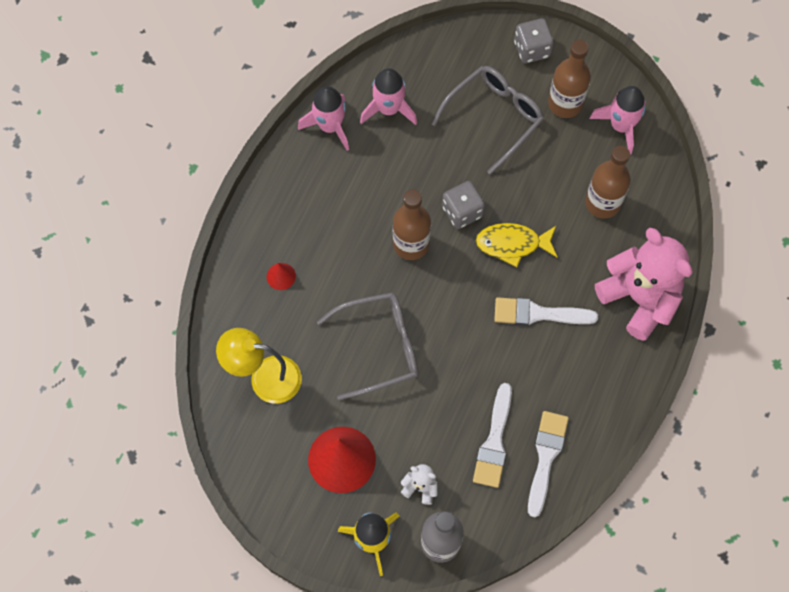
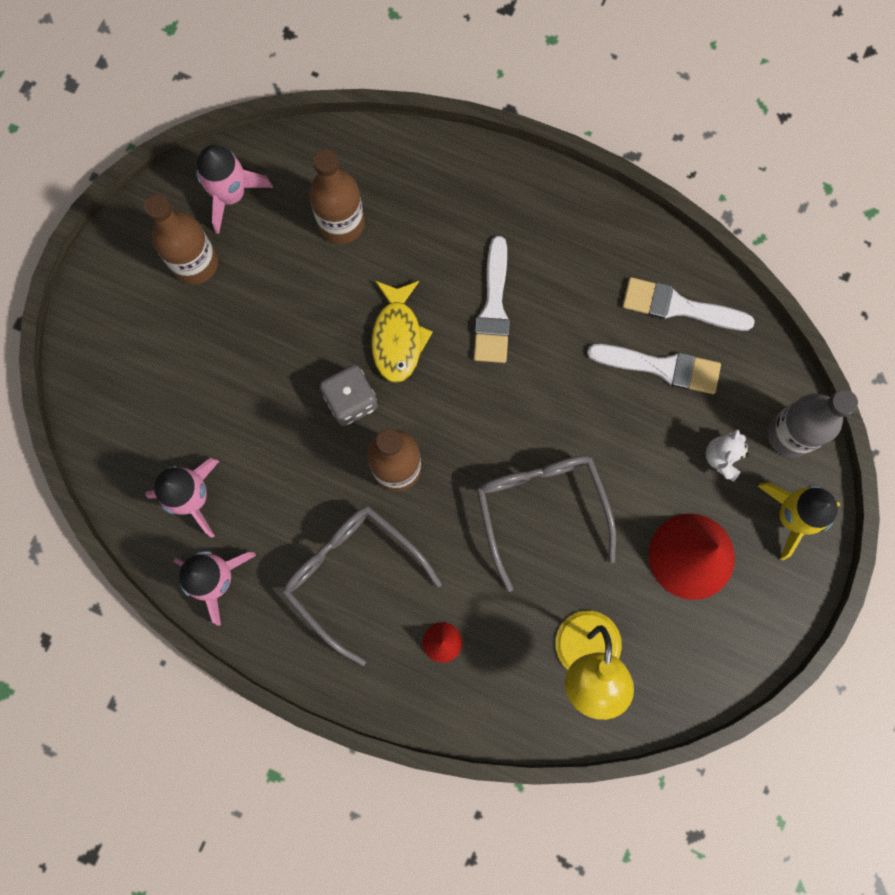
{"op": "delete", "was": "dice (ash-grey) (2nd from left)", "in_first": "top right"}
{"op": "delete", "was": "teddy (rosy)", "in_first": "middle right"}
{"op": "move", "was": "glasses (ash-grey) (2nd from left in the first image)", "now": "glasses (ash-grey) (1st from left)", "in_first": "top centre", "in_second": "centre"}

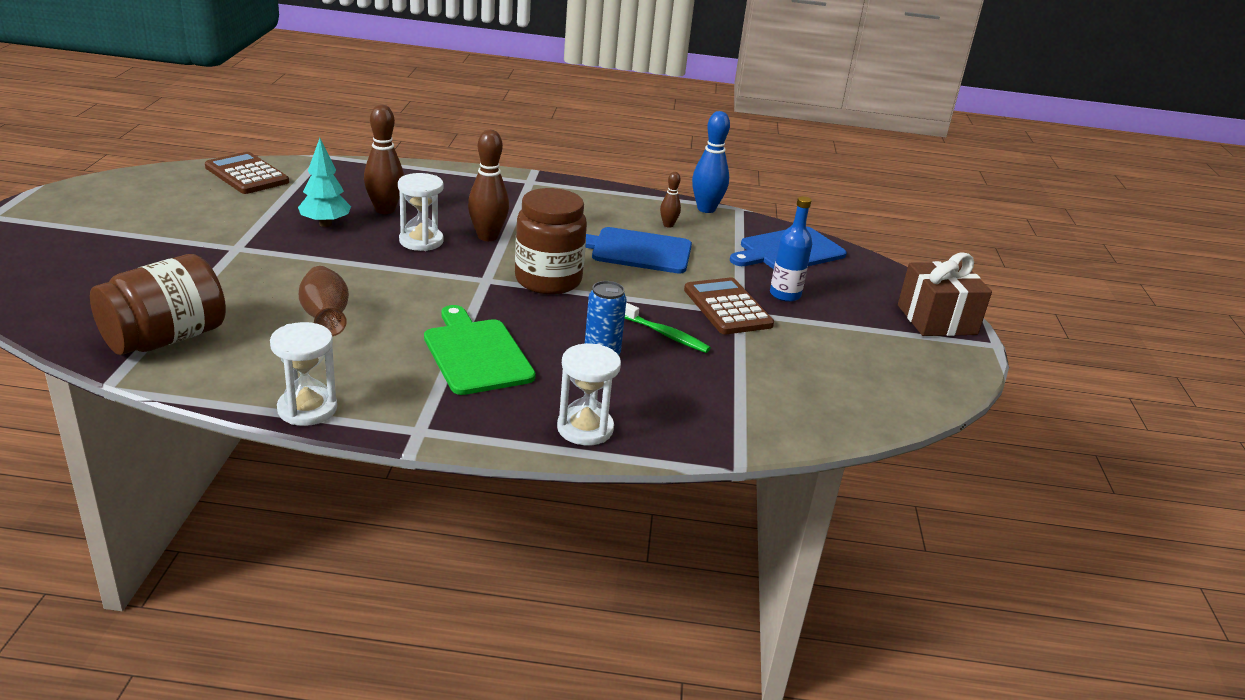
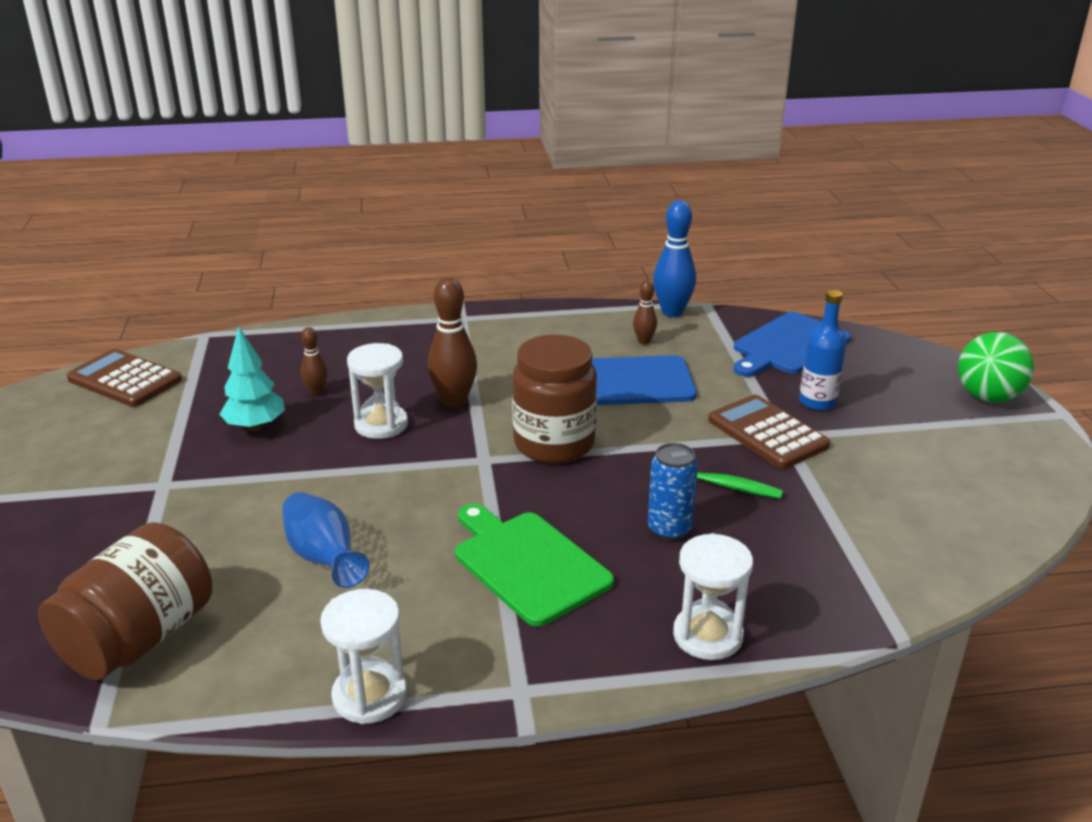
{"op": "replace", "was": "gift (brown)", "now": "ball (emerald)", "in_first": "middle right", "in_second": "middle right"}
{"op": "recolor", "was": "tall vase (brown)", "now": "tall vase (cobalt)", "in_first": "middle left", "in_second": "middle left"}
{"op": "resize", "was": "tenpin (brown) (1st from left)", "in_first": "top left", "in_second": "middle left", "ratio": 0.54}

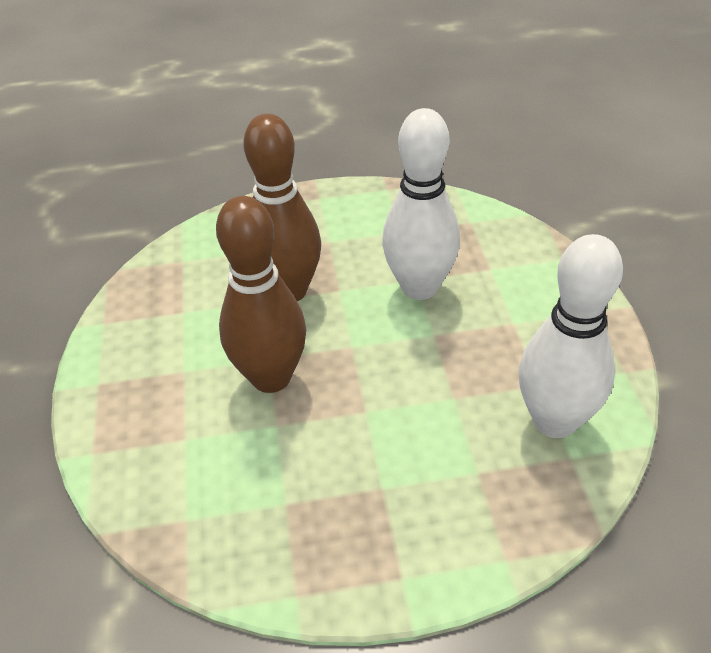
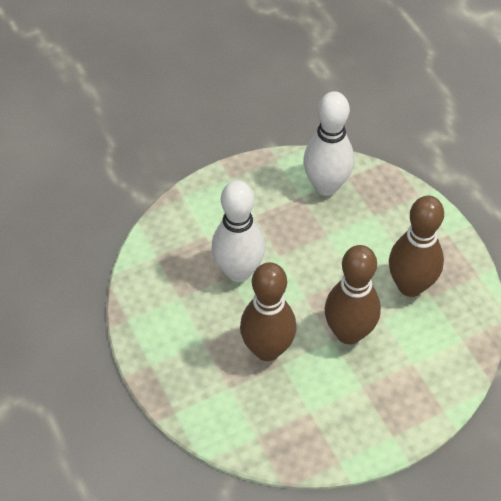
{"op": "insert", "now": "tenpin (brown) (3rd from left)", "in_second": "middle right"}

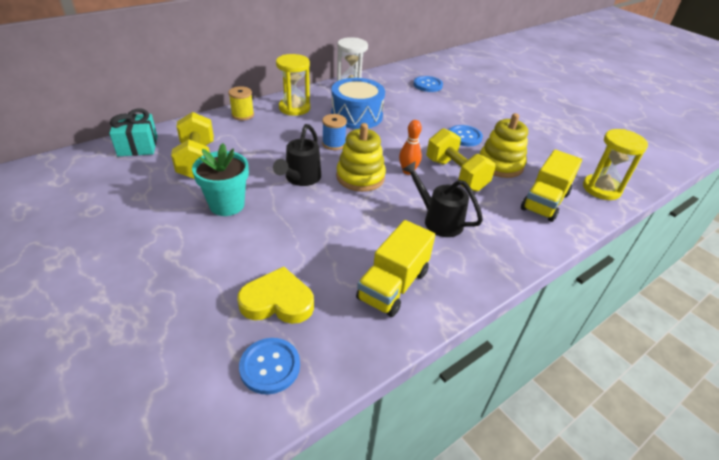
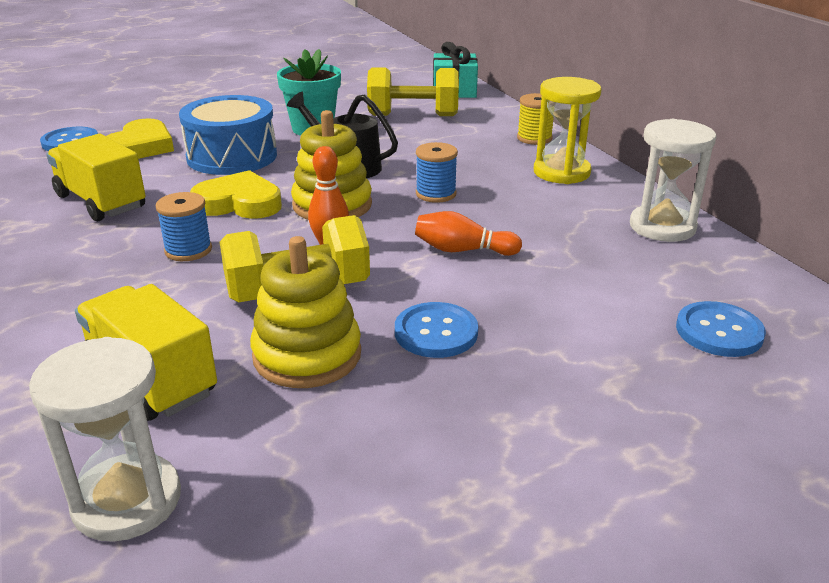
{"op": "insert", "now": "heart (yellow) (2nd from left)", "in_second": "top left"}
{"op": "insert", "now": "tenpin (bright orange) (2nd from left)", "in_second": "centre"}
{"op": "move", "was": "drum (cobalt)", "in_first": "top centre", "in_second": "top left"}
{"op": "replace", "was": "watering pot (ebony) (2nd from left)", "now": "bobbin (cobalt) (1st from left)", "in_first": "centre", "in_second": "middle left"}
{"op": "recolor", "was": "hourglass (yellow) (2nd from left)", "now": "hourglass (pure white) (1st from left)", "in_first": "middle right", "in_second": "bottom left"}

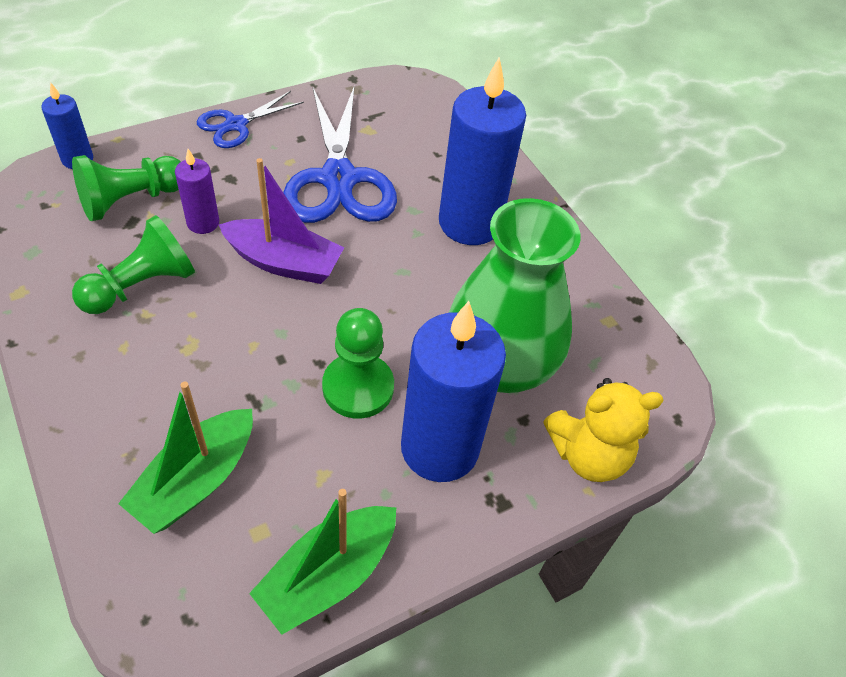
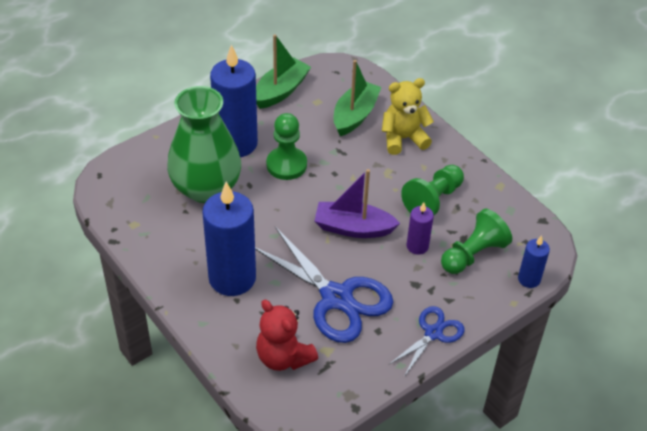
{"op": "insert", "now": "teddy (scarlet)", "in_second": "bottom centre"}
{"op": "move", "was": "teddy (yellow)", "in_first": "middle right", "in_second": "top centre"}
{"op": "rotate", "was": "scissors (cobalt) (2nd from left in the first image)", "in_first": "top centre", "in_second": "centre", "clockwise": 150}

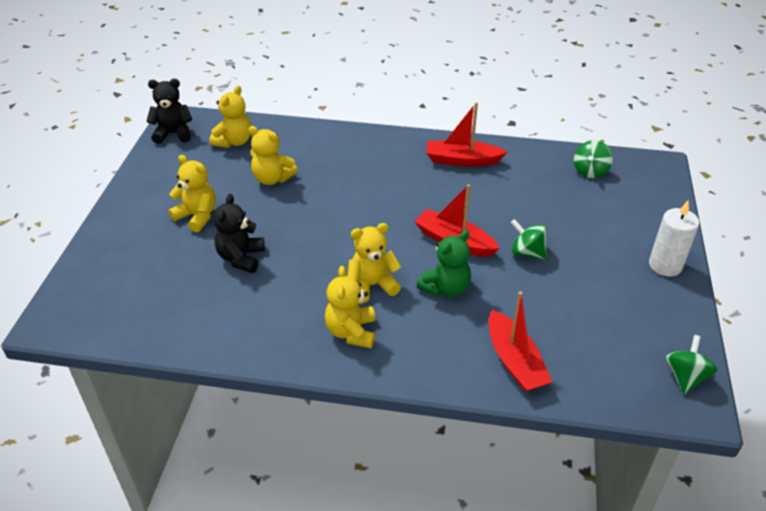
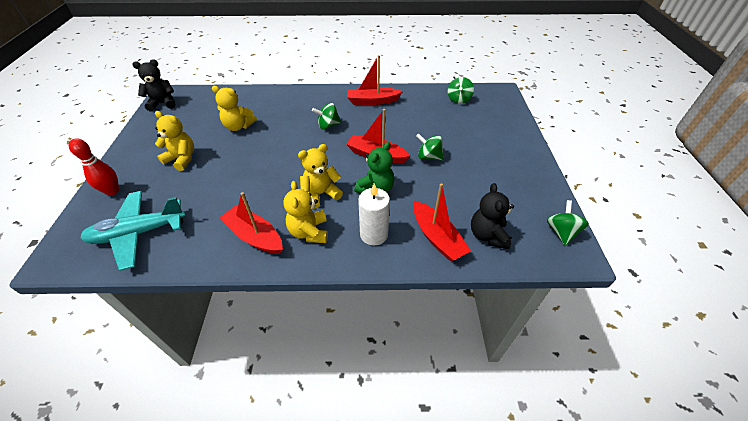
{"op": "delete", "was": "teddy (yellow) (2nd from left)", "in_first": "top left"}
{"op": "insert", "now": "tenpin (scarlet)", "in_second": "middle left"}
{"op": "insert", "now": "aeroplane (turquoise)", "in_second": "middle left"}
{"op": "insert", "now": "sailboat (scarlet) (1st from left)", "in_second": "centre"}
{"op": "insert", "now": "toy top (emerald) (1st from left)", "in_second": "top centre"}
{"op": "move", "was": "teddy (ebony) (2nd from left)", "in_first": "middle left", "in_second": "centre"}
{"op": "move", "was": "wax candle (pure white)", "in_first": "middle right", "in_second": "centre"}

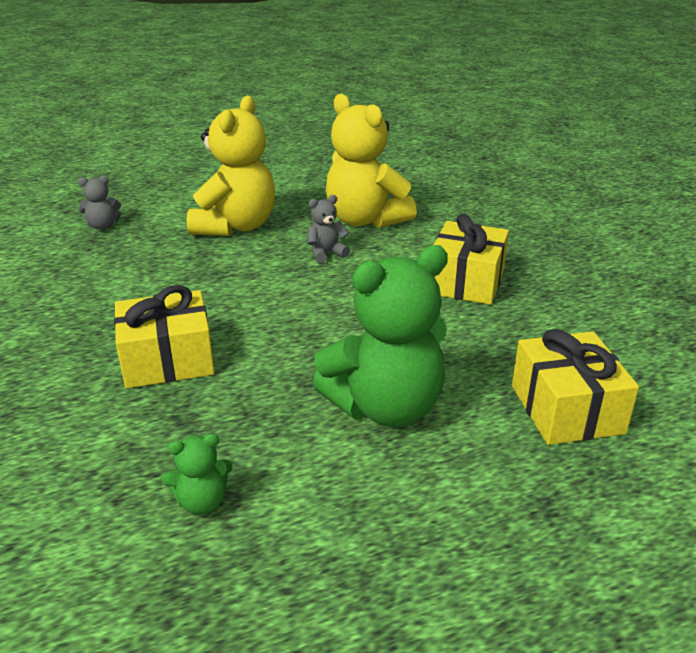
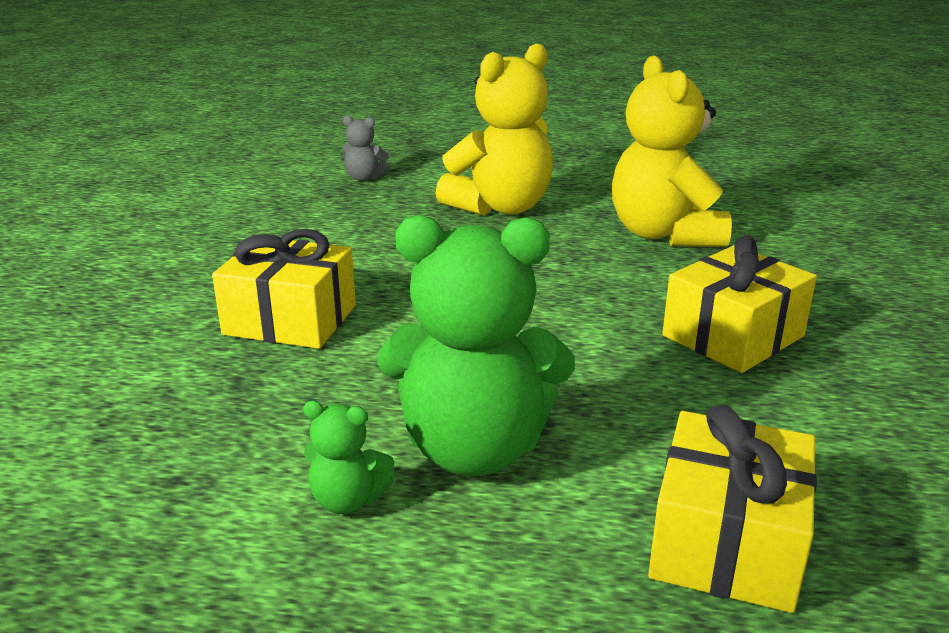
{"op": "delete", "was": "teddy (ash-grey) (2nd from left)", "in_first": "centre"}
{"op": "move", "was": "teddy (emerald) (1st from left)", "in_first": "bottom left", "in_second": "bottom centre"}

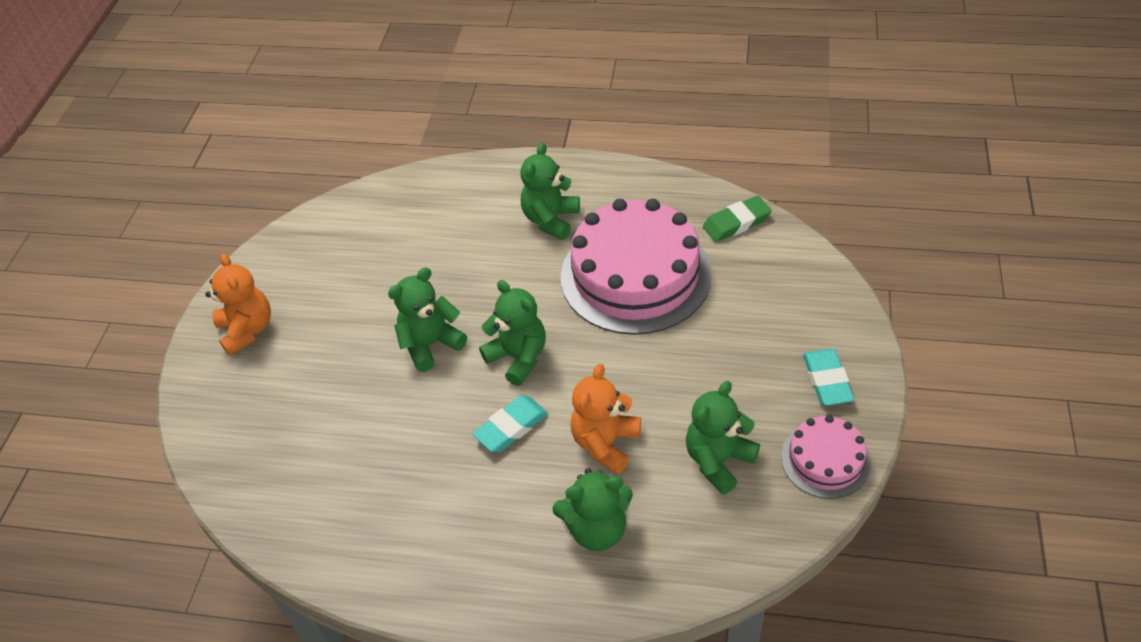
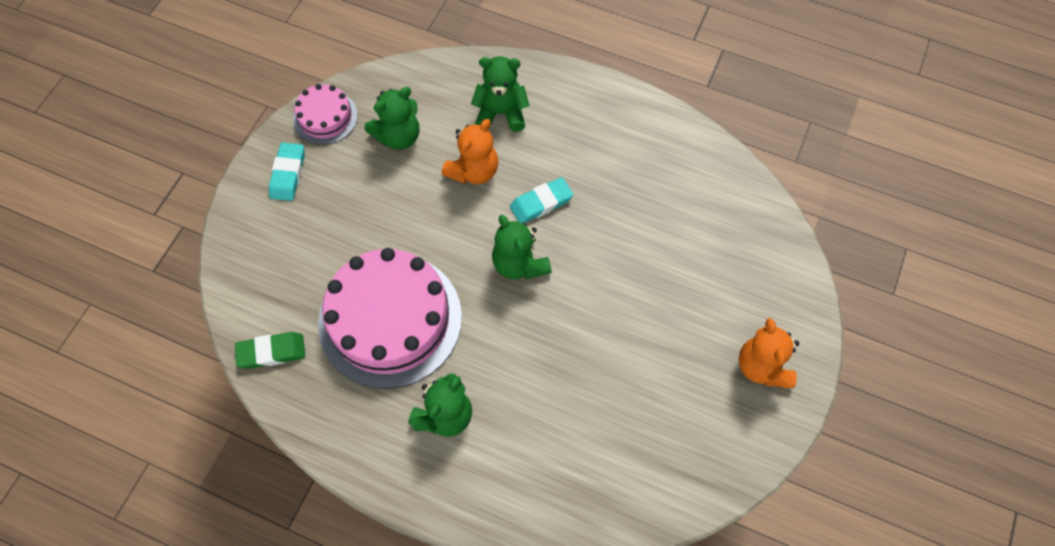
{"op": "delete", "was": "teddy (emerald) (1st from left)", "in_first": "centre"}

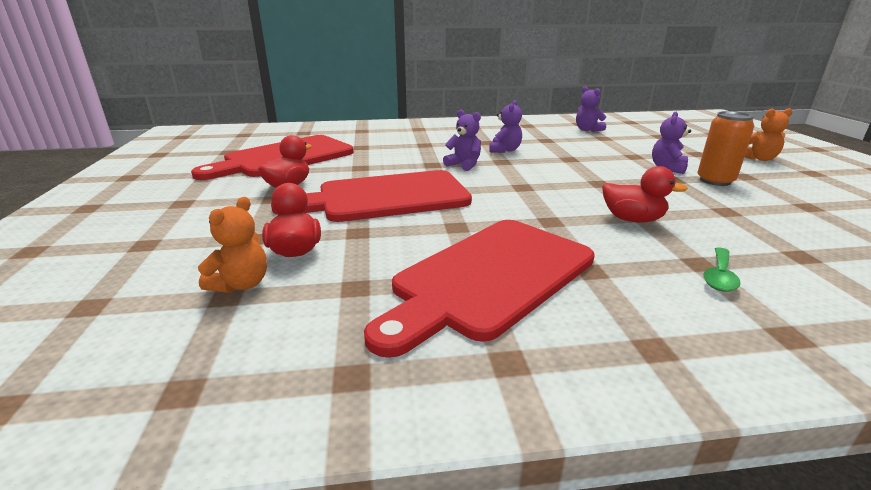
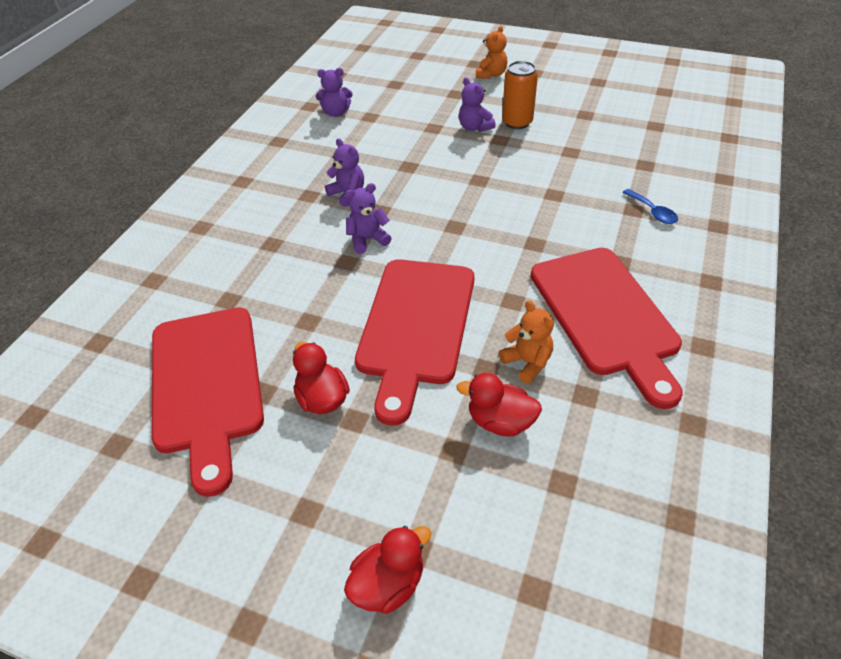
{"op": "move", "was": "teddy (bright orange) (1st from left in the first image)", "now": "teddy (bright orange) (2nd from left)", "in_first": "middle left", "in_second": "centre"}
{"op": "move", "was": "toy duck (scarlet) (3rd from left in the first image)", "now": "toy duck (scarlet) (2nd from left)", "in_first": "middle right", "in_second": "bottom centre"}
{"op": "recolor", "was": "tablespoon (emerald)", "now": "tablespoon (cobalt)", "in_first": "middle right", "in_second": "top right"}

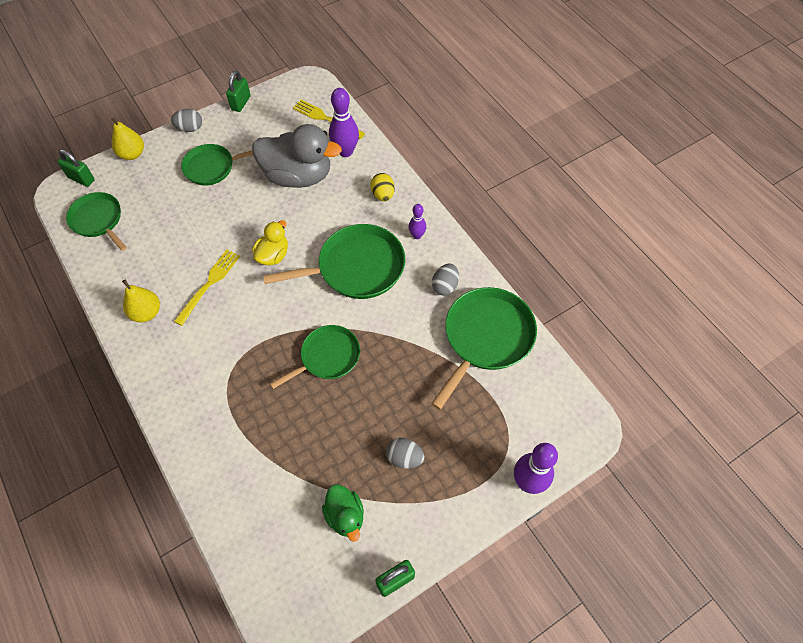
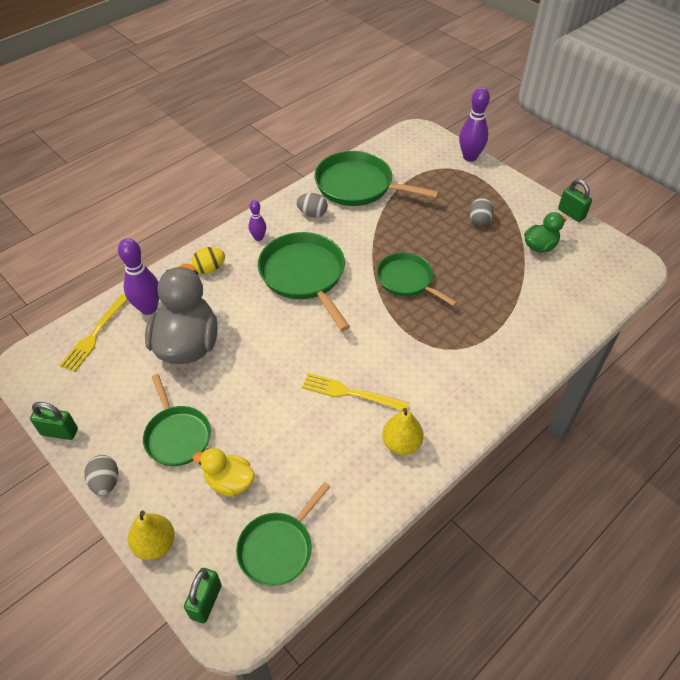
{"op": "move", "was": "toy duck (yellow)", "in_first": "centre", "in_second": "bottom left"}

